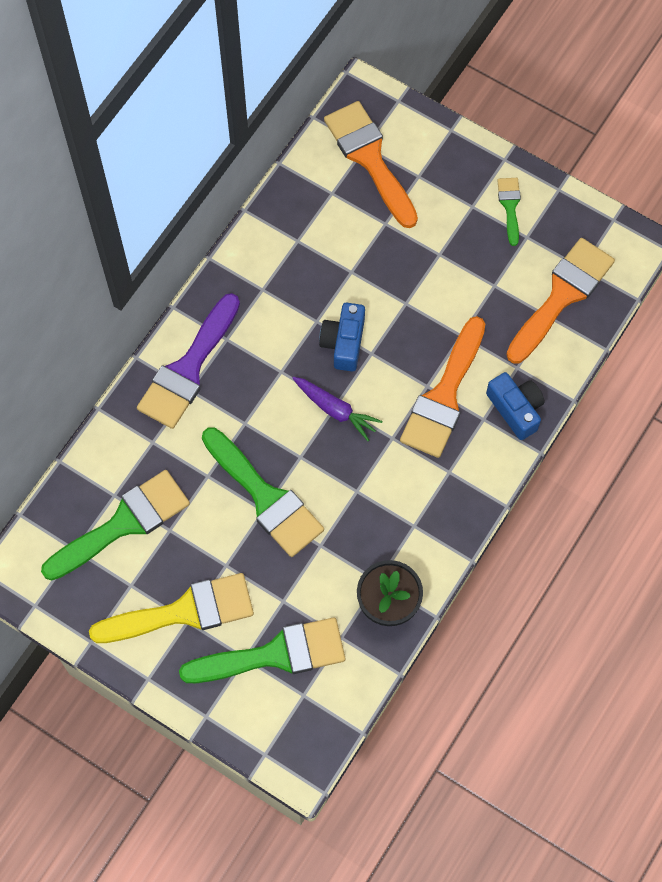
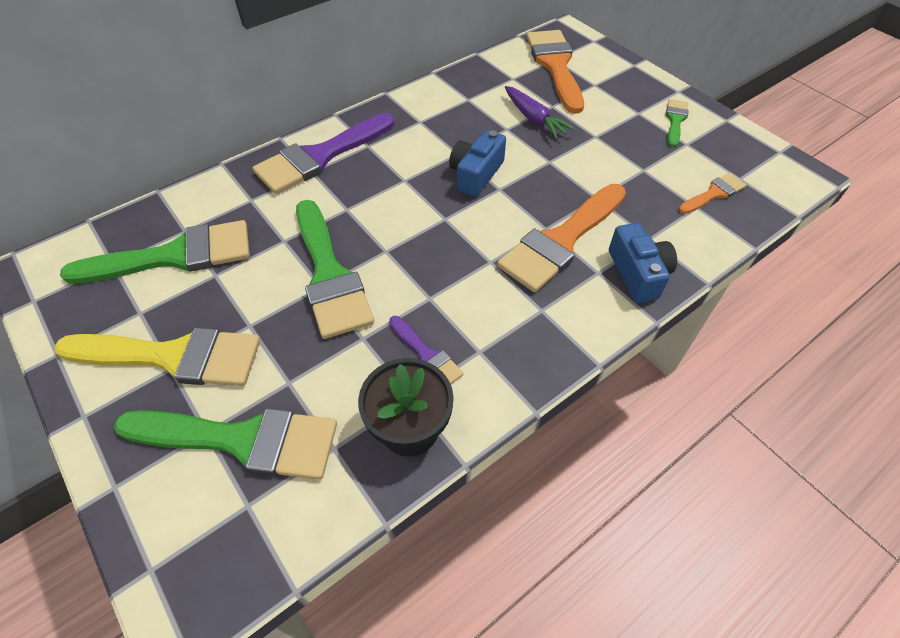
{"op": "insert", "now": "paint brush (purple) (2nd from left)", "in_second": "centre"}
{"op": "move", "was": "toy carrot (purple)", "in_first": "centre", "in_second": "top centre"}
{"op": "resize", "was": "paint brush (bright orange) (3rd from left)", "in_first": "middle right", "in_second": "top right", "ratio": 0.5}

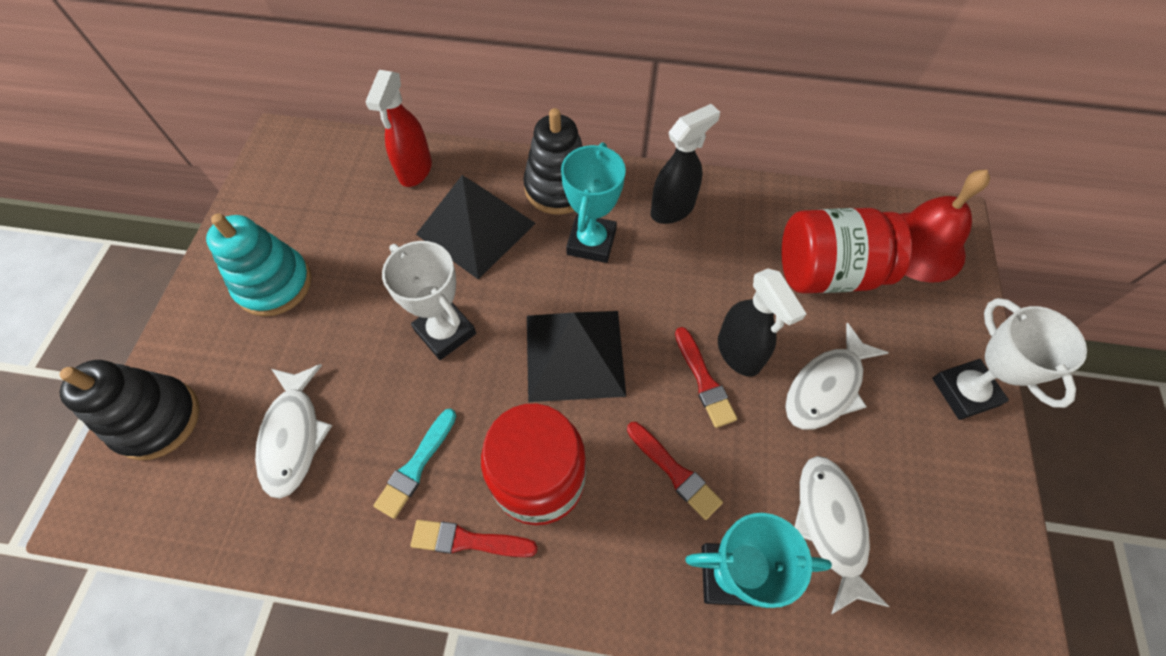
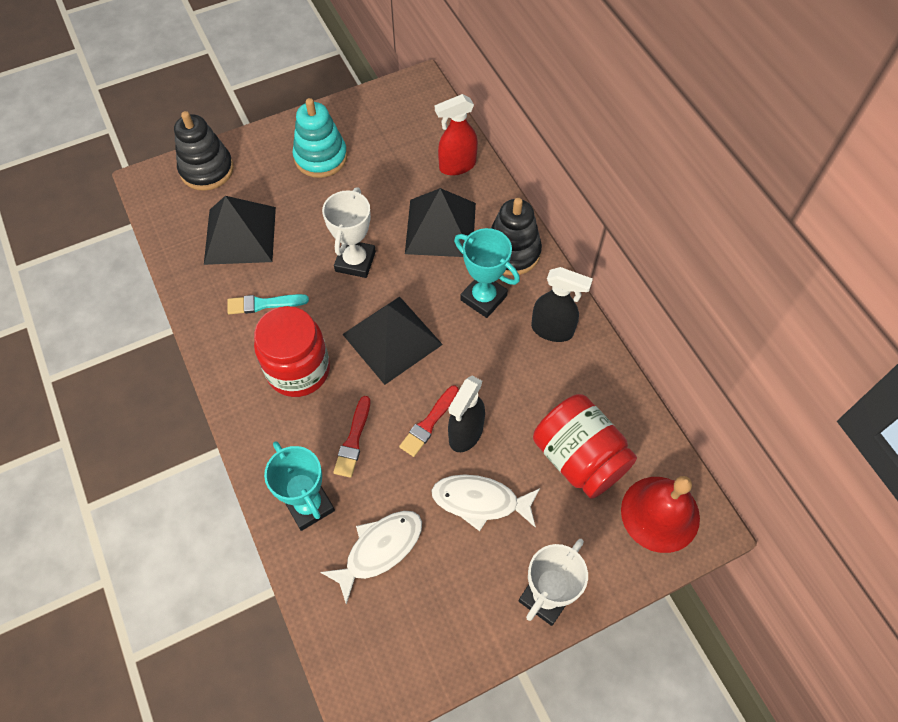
{"op": "delete", "was": "paint brush (scarlet) (1st from left)", "in_first": "bottom centre"}
{"op": "replace", "was": "fish figure (pure white) (1st from left)", "now": "solid pyramid (ebony) (1st from left)", "in_first": "middle left", "in_second": "top left"}
{"op": "rotate", "was": "award cup (turquoise) (1st from left in the first image)", "in_first": "top centre", "in_second": "centre", "clockwise": 60}

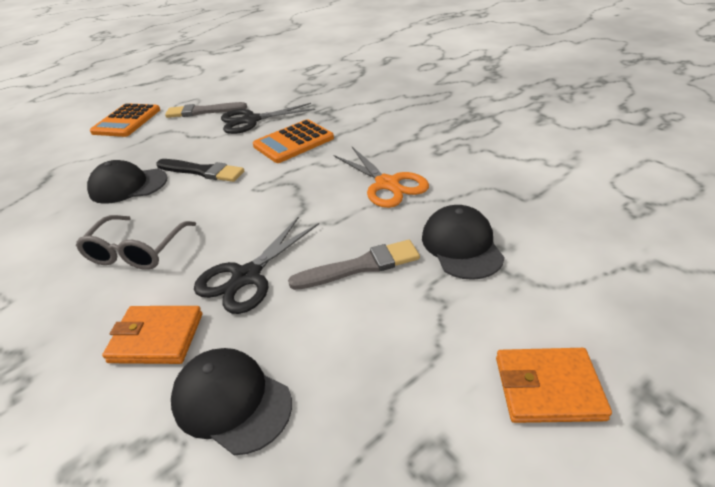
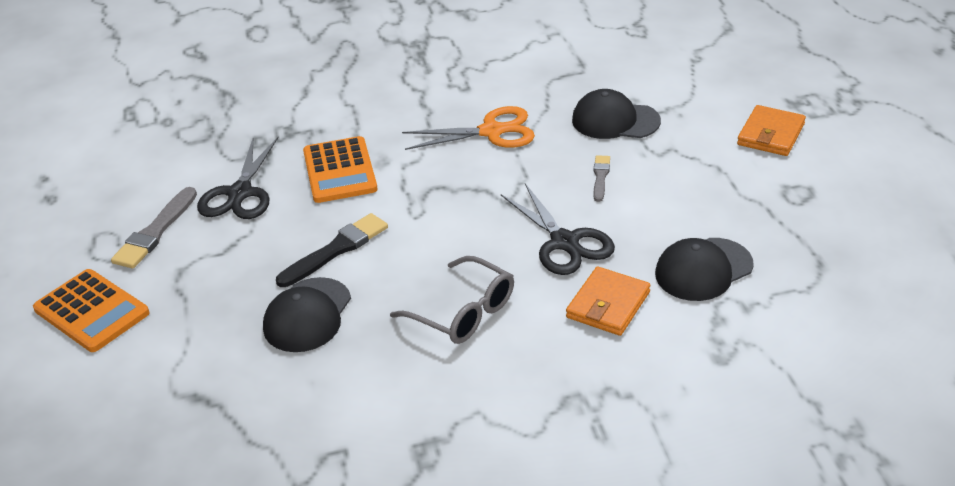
{"op": "resize", "was": "paint brush (ash-grey) (2nd from left)", "in_first": "centre", "in_second": "centre", "ratio": 0.58}

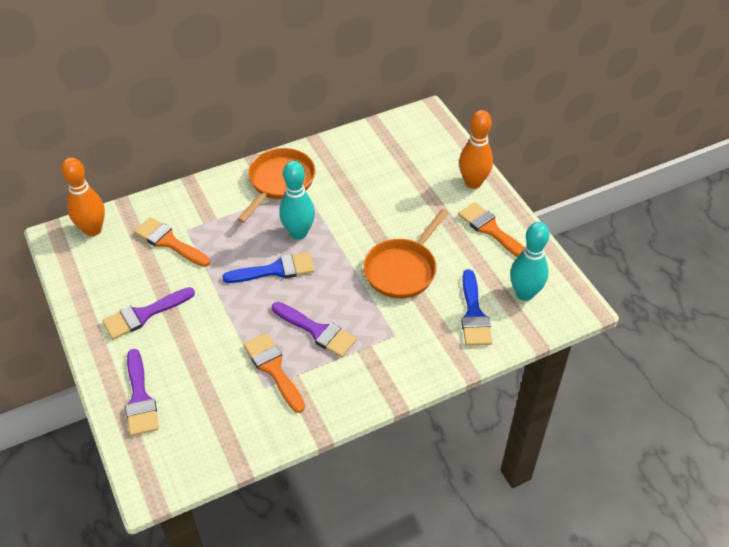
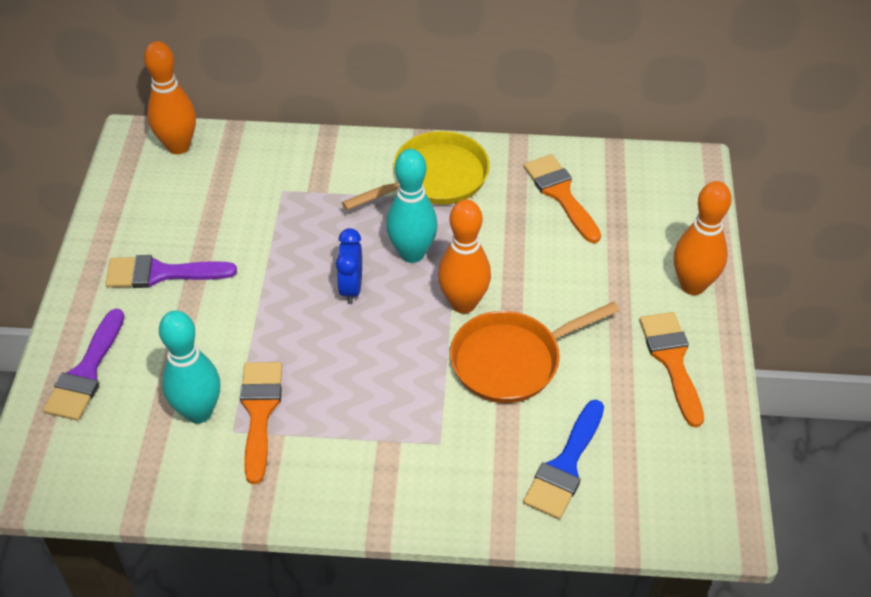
{"op": "delete", "was": "paint brush (purple) (3rd from left)", "in_first": "centre"}
{"op": "insert", "now": "tenpin (bright orange) (2nd from left)", "in_second": "centre"}
{"op": "move", "was": "paint brush (bright orange) (1st from left in the first image)", "now": "paint brush (bright orange) (2nd from left)", "in_first": "middle left", "in_second": "top centre"}
{"op": "move", "was": "tenpin (turquoise) (2nd from left in the first image)", "now": "tenpin (turquoise) (1st from left)", "in_first": "middle right", "in_second": "middle left"}
{"op": "replace", "was": "paint brush (cobalt) (1st from left)", "now": "clock (cobalt)", "in_first": "centre", "in_second": "centre"}
{"op": "recolor", "was": "skillet (bright orange) (1st from left)", "now": "skillet (yellow)", "in_first": "centre", "in_second": "top centre"}

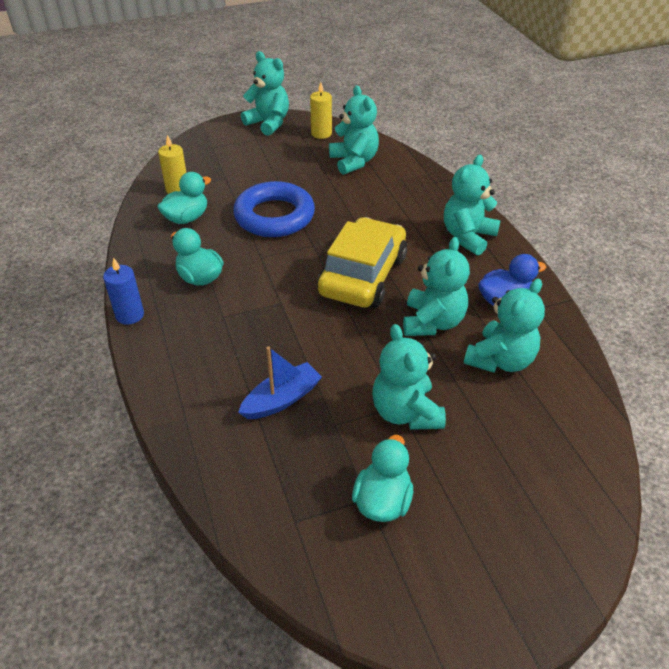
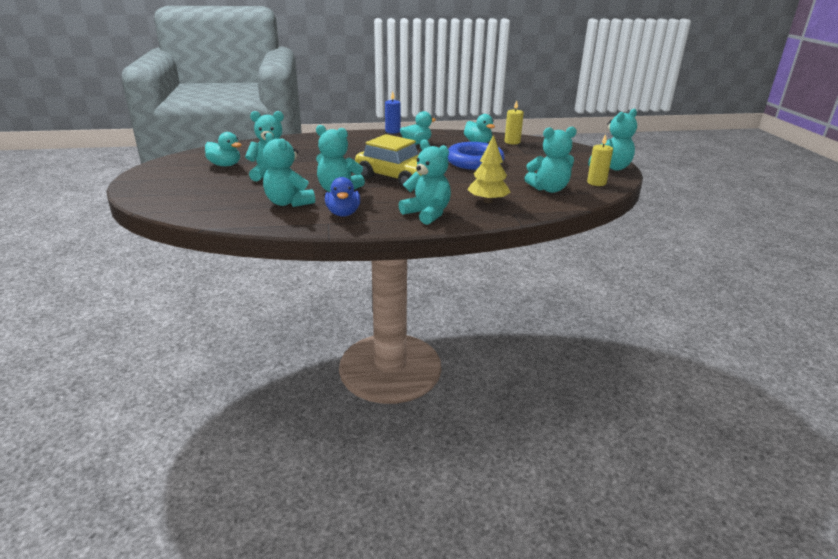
{"op": "delete", "was": "sailboat (cobalt)", "in_first": "centre"}
{"op": "insert", "now": "fir tree (yellow)", "in_second": "top centre"}

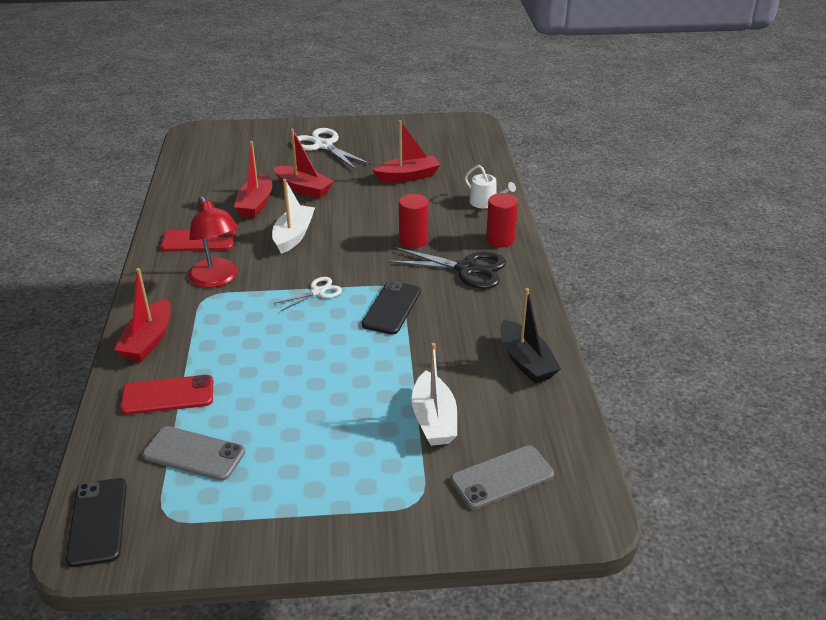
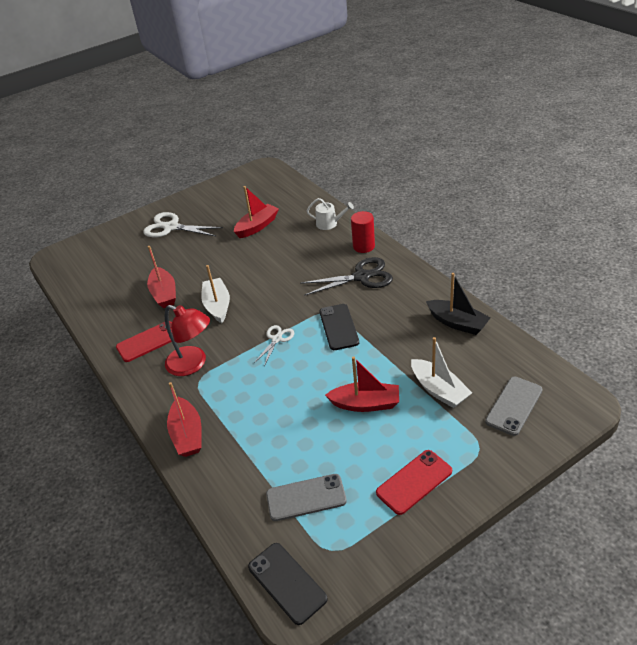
{"op": "delete", "was": "cylinder (scarlet) (1st from left)", "in_first": "centre"}
{"op": "move", "was": "mobile phone (scarlet) (1st from left in the first image)", "now": "mobile phone (scarlet) (2nd from left)", "in_first": "middle left", "in_second": "bottom centre"}
{"op": "move", "was": "sailboat (scarlet) (3rd from left in the first image)", "now": "sailboat (scarlet) (4th from left)", "in_first": "top centre", "in_second": "centre"}

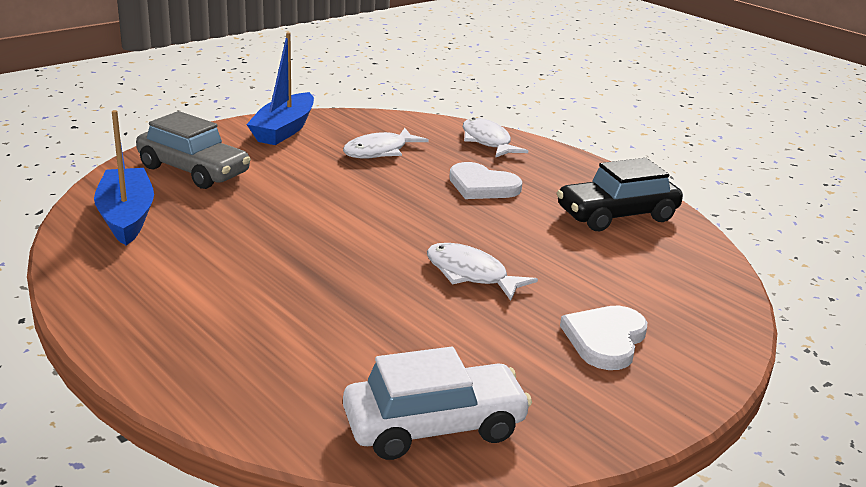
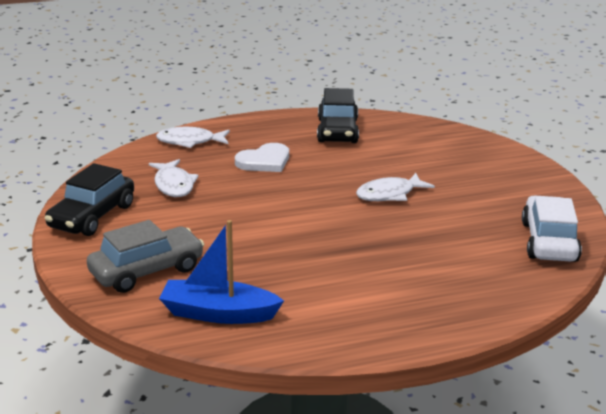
{"op": "delete", "was": "heart (pure white) (2nd from left)", "in_first": "bottom right"}
{"op": "replace", "was": "sailboat (cobalt) (2nd from left)", "now": "toy car (ebony) (1st from left)", "in_first": "top left", "in_second": "middle left"}

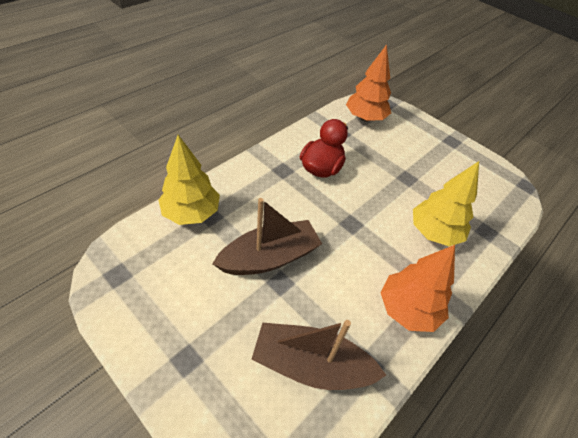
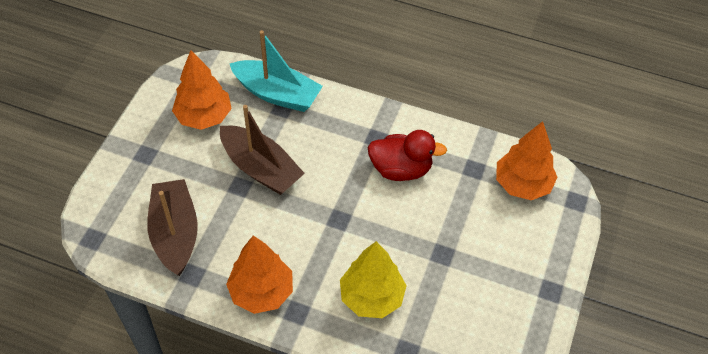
{"op": "insert", "now": "fir tree (bright orange) (1st from left)", "in_second": "top left"}
{"op": "replace", "was": "fir tree (yellow) (1st from left)", "now": "sailboat (turquoise)", "in_first": "middle left", "in_second": "top centre"}

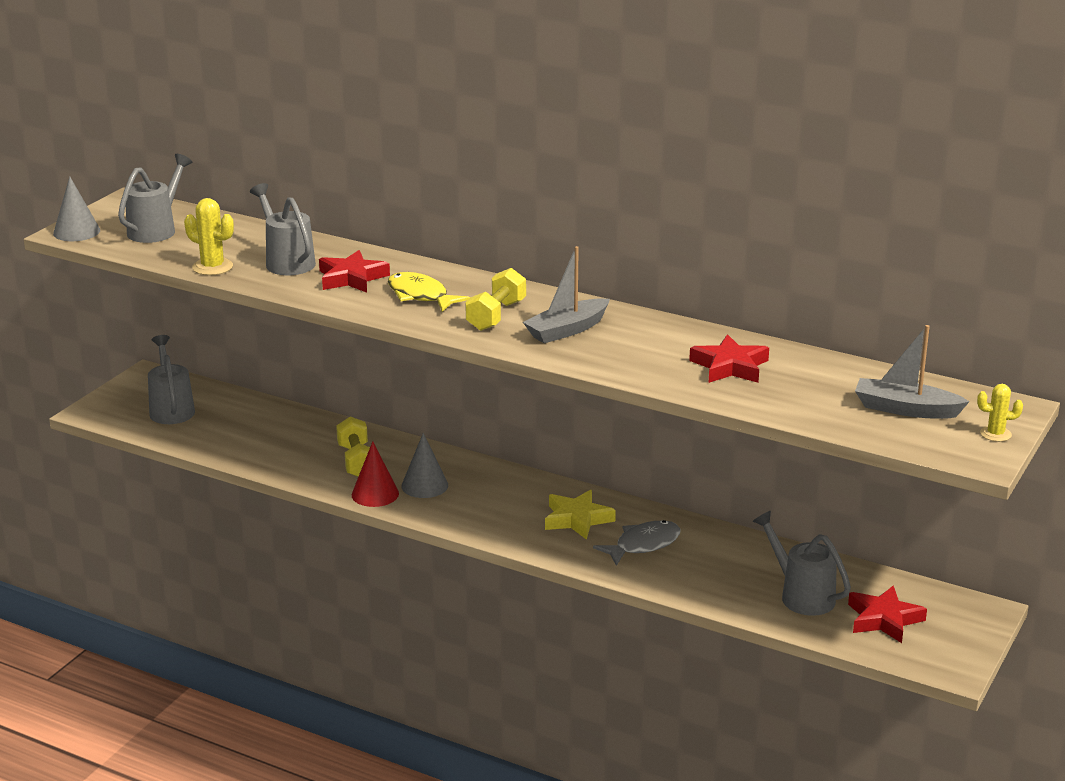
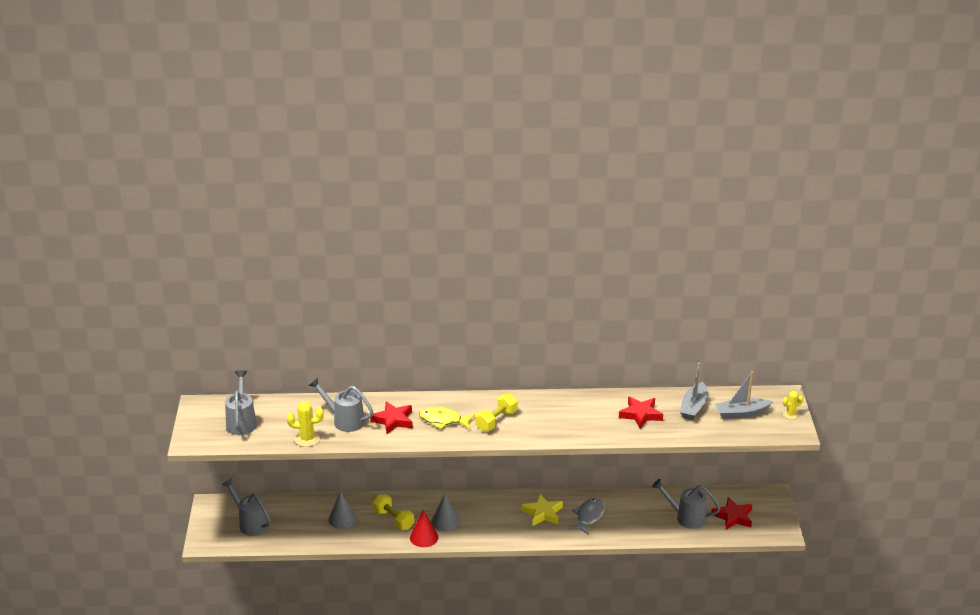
{"op": "move", "was": "solid cone (ash-grey) (1st from left)", "in_first": "top left", "in_second": "bottom centre"}
{"op": "move", "was": "sailboat (ash-grey) (1st from left)", "in_first": "centre", "in_second": "middle right"}
{"op": "rotate", "was": "free weight (yellow) (2nd from left)", "in_first": "centre", "in_second": "bottom centre", "clockwise": 45}

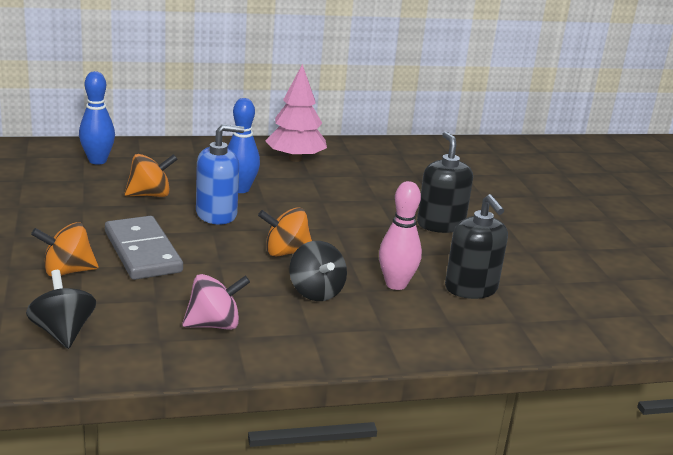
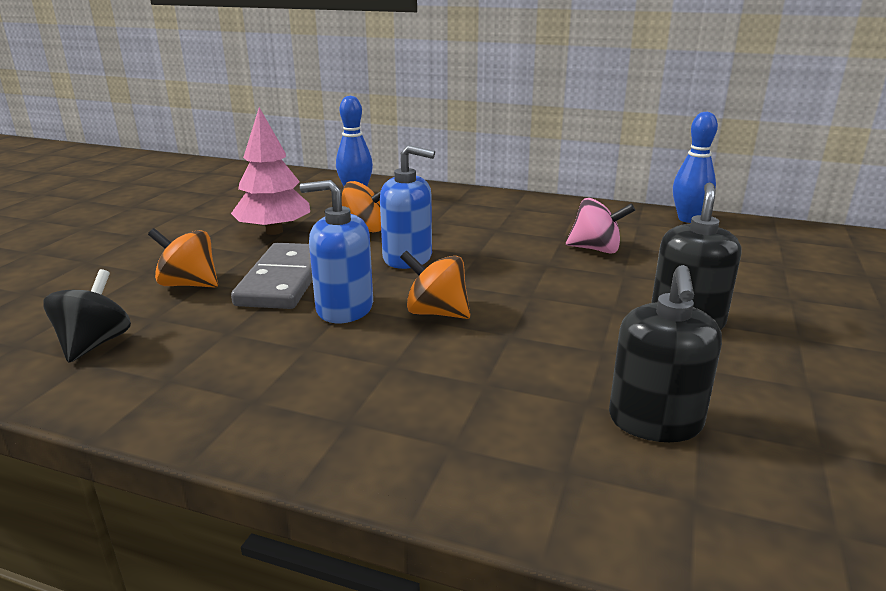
{"op": "delete", "was": "toy top (ebony) (2nd from left)", "in_first": "centre"}
{"op": "delete", "was": "tenpin (rosy)", "in_first": "centre"}
{"op": "insert", "now": "pump bottle (cobalt) (1st from left)", "in_second": "centre"}
{"op": "move", "was": "toy top (rosy)", "in_first": "middle left", "in_second": "middle right"}
{"op": "move", "was": "tenpin (cobalt) (2nd from left)", "in_first": "top centre", "in_second": "top right"}
{"op": "move", "was": "fir tree (rosy)", "in_first": "top centre", "in_second": "top left"}

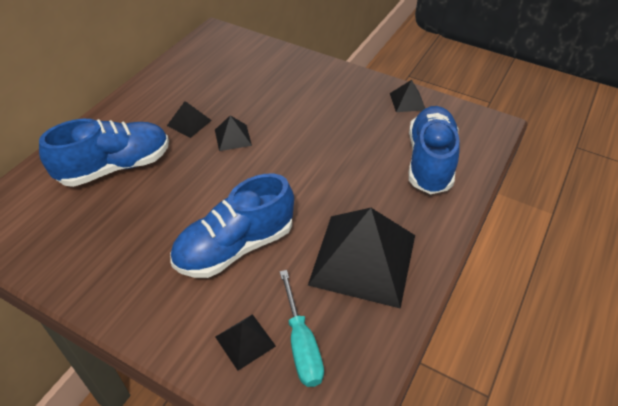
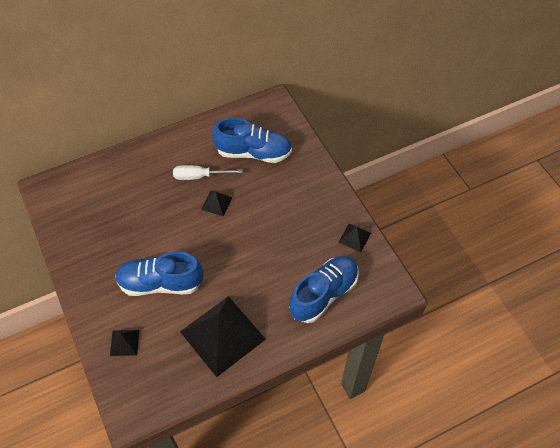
{"op": "delete", "was": "screwdriver (turquoise)", "in_first": "bottom centre"}
{"op": "move", "was": "shoe (cobalt) (1st from left in the first image)", "now": "shoe (cobalt) (2nd from left)", "in_first": "middle left", "in_second": "top centre"}
{"op": "replace", "was": "solid pyramid (ebony) (1st from left)", "now": "screwdriver (pure white)", "in_first": "top left", "in_second": "centre"}

